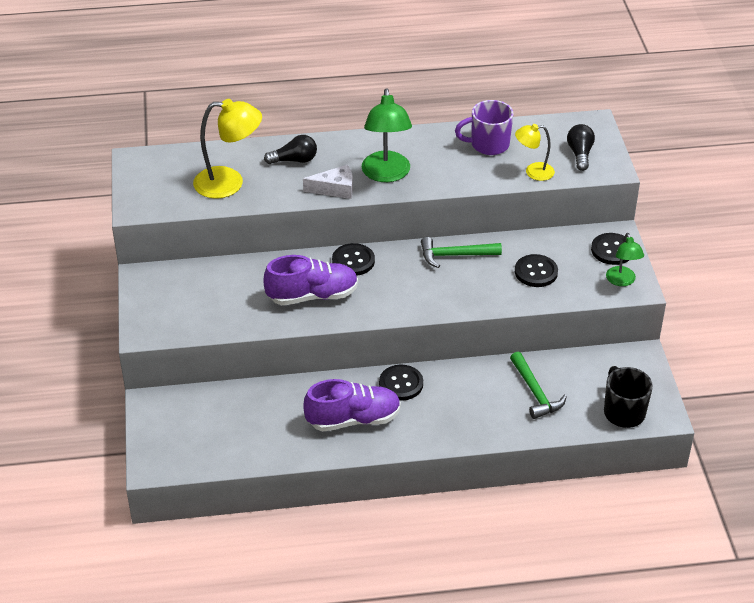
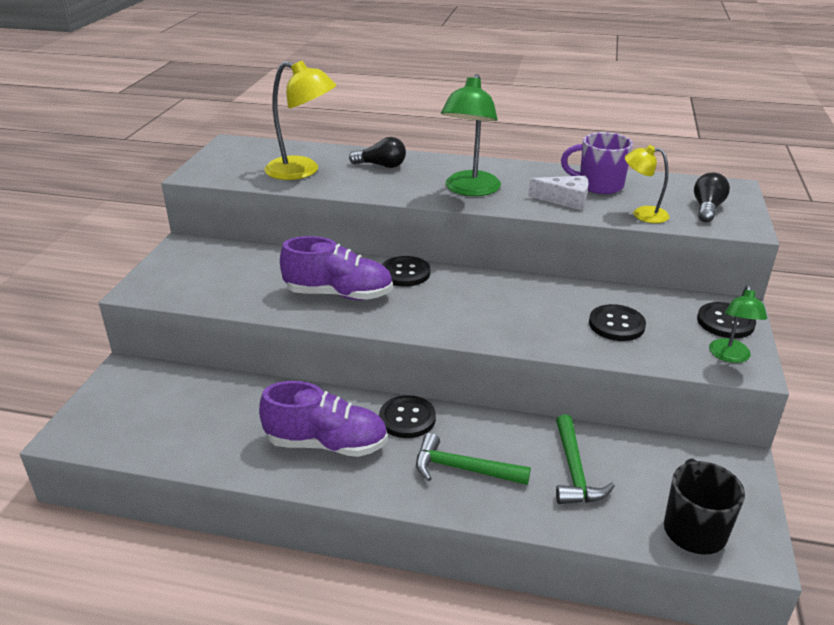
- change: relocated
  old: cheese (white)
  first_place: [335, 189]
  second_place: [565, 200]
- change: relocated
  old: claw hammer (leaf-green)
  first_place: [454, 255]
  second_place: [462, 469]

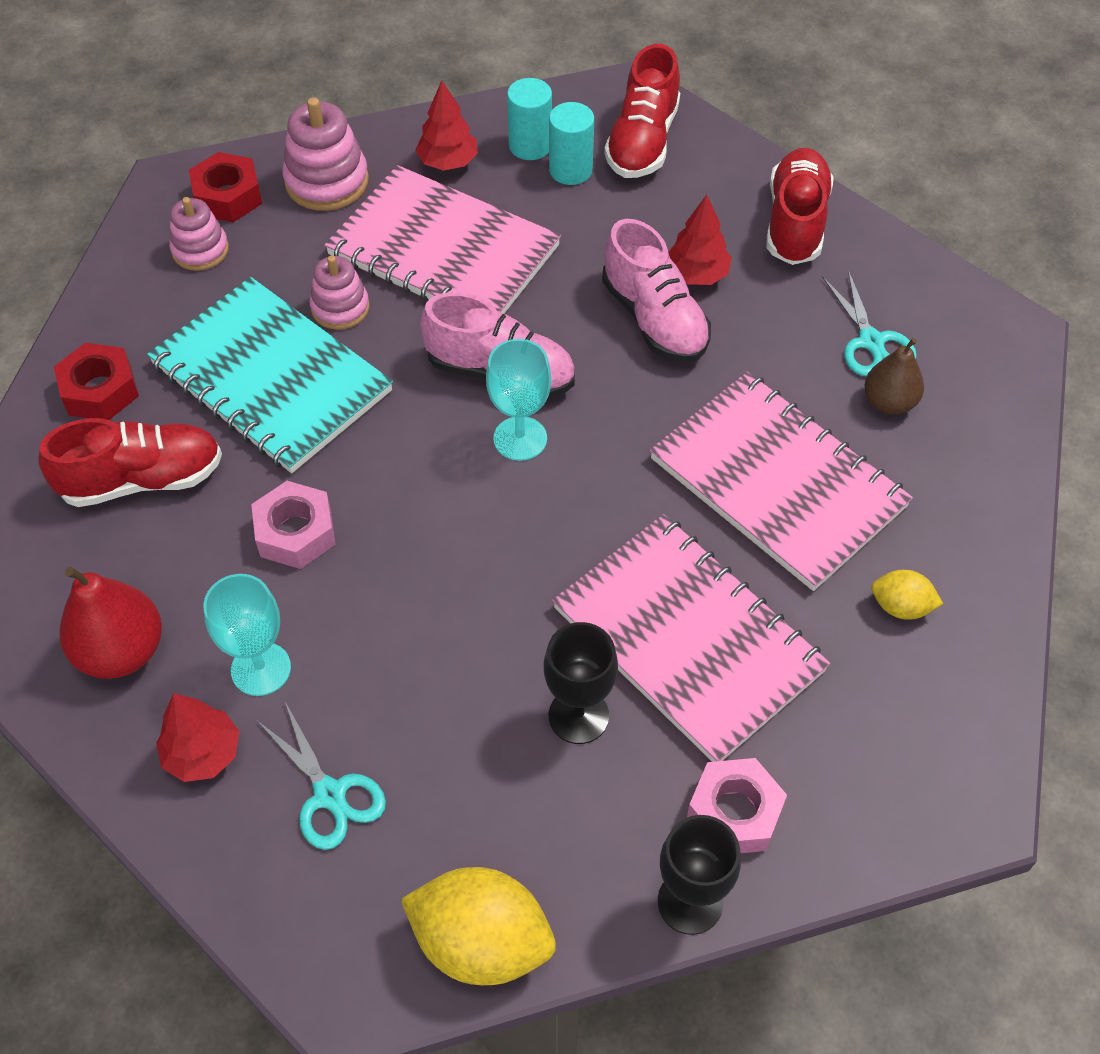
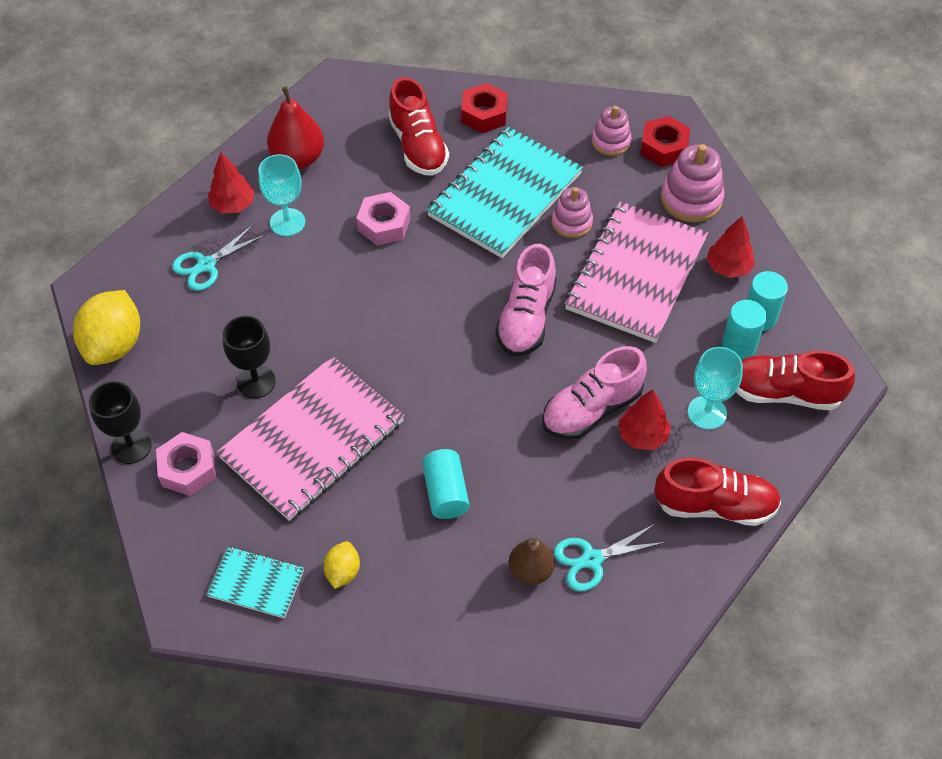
- change: appeared
  new: notebook (aqua)
  second_place: [256, 583]
- change: relocated
  old: chalice (aqua)
  first_place: [520, 438]
  second_place: [707, 412]
- change: exchanged
  old: notebook (rose-pink)
  new: cylinder shape (aqua)
  first_place: [777, 483]
  second_place: [445, 492]

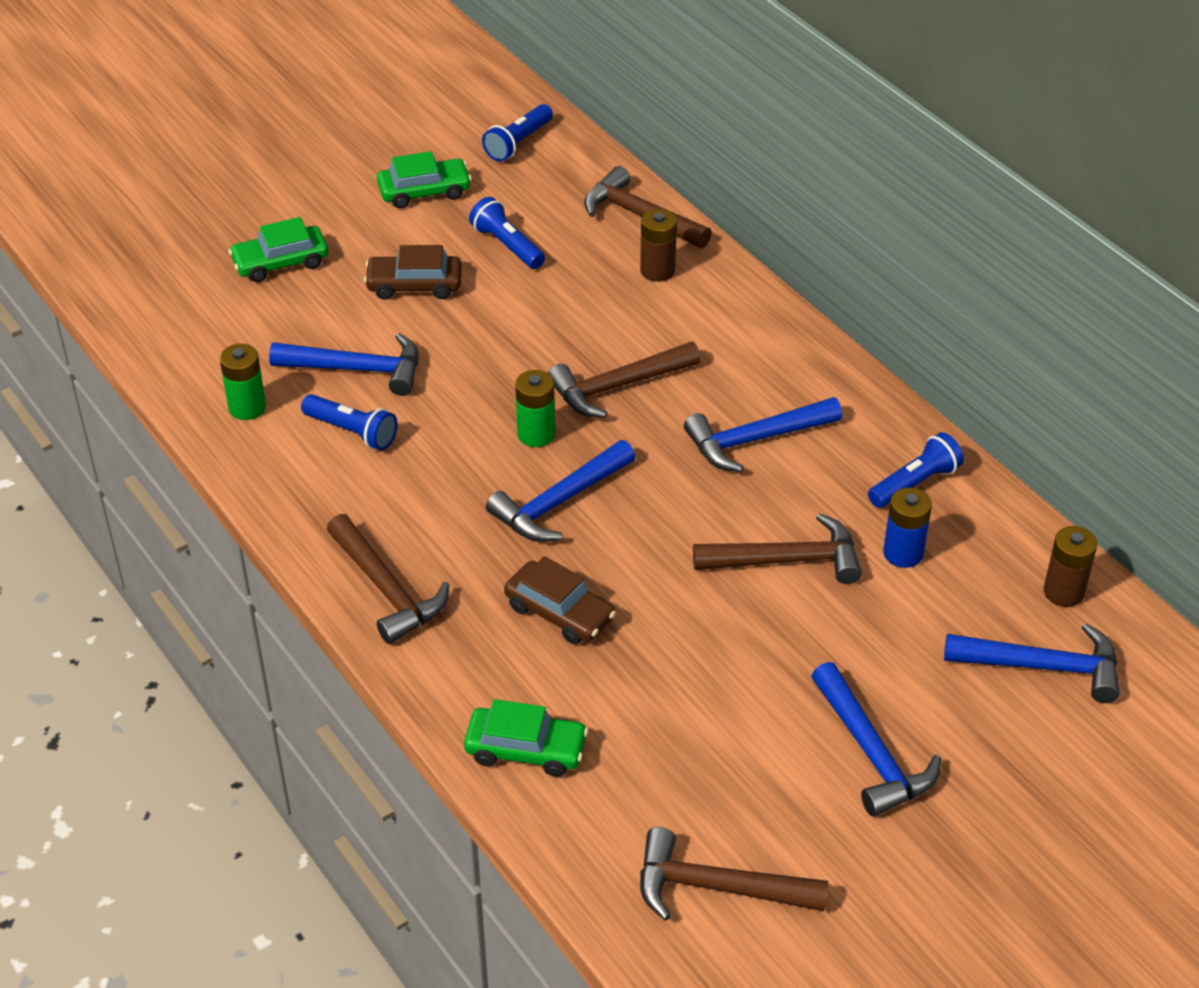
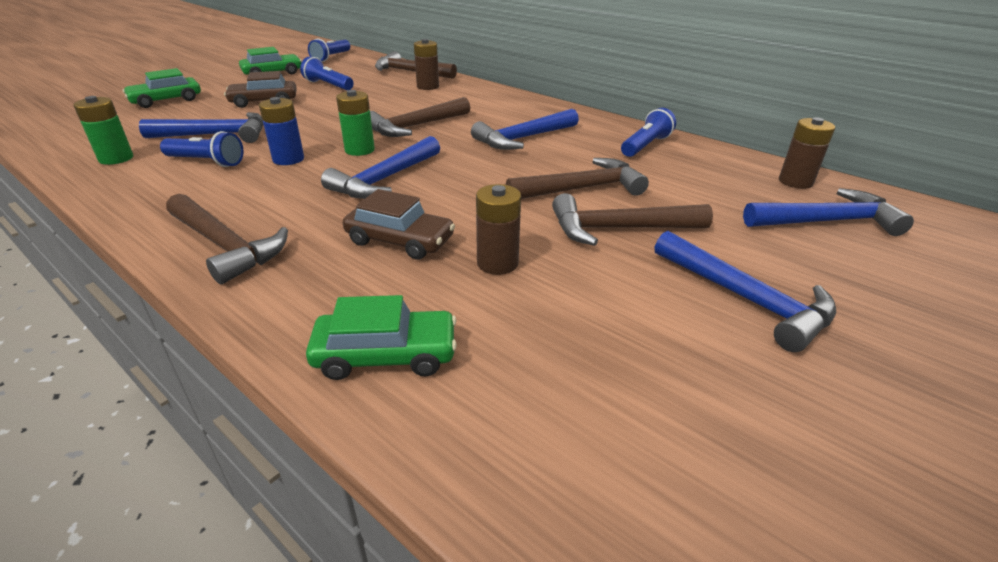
- change: appeared
  new: battery (russet)
  second_place: [497, 263]
- change: relocated
  old: claw hammer (russet)
  first_place: [716, 887]
  second_place: [618, 229]
- change: relocated
  old: battery (royal blue)
  first_place: [903, 553]
  second_place: [288, 159]

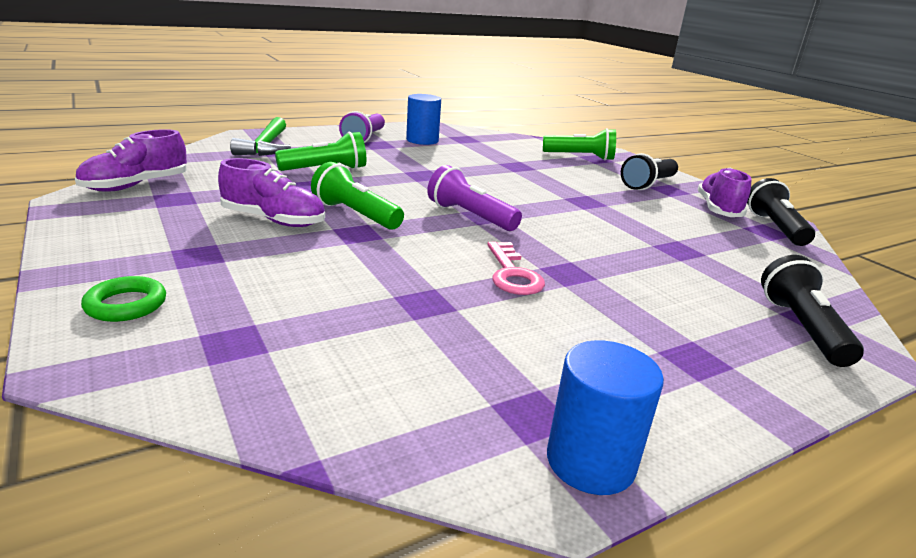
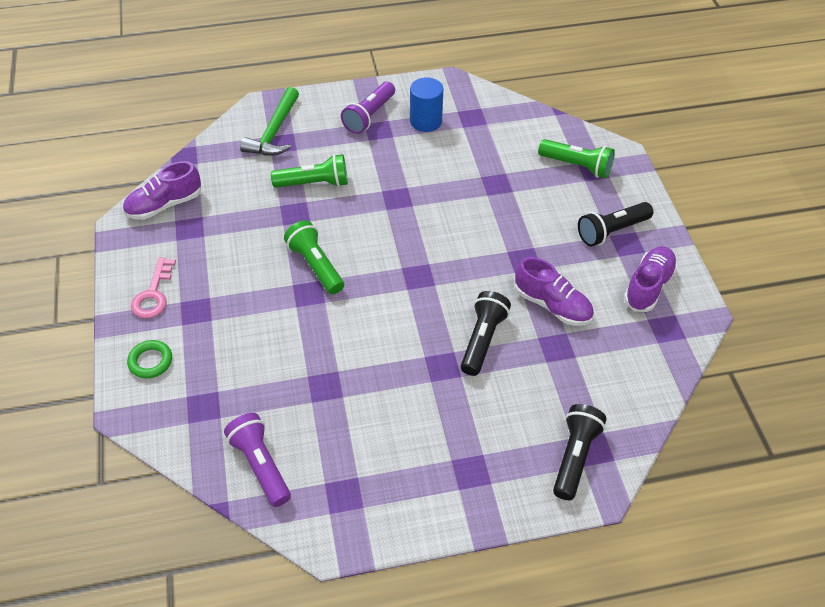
- change: missing
  old: cylinder shape (royal blue)
  first_place: [590, 461]
- change: relocated
  old: sneaker (violet)
  first_place: [274, 220]
  second_place: [552, 305]
- change: relocated
  old: pocket torch (violet)
  first_place: [470, 216]
  second_place: [260, 465]
- change: relocated
  old: latchkey (rose-pink)
  first_place: [512, 274]
  second_place: [153, 294]
- change: relocated
  old: pocket torch (jet-black)
  first_place: [775, 227]
  second_place: [482, 340]

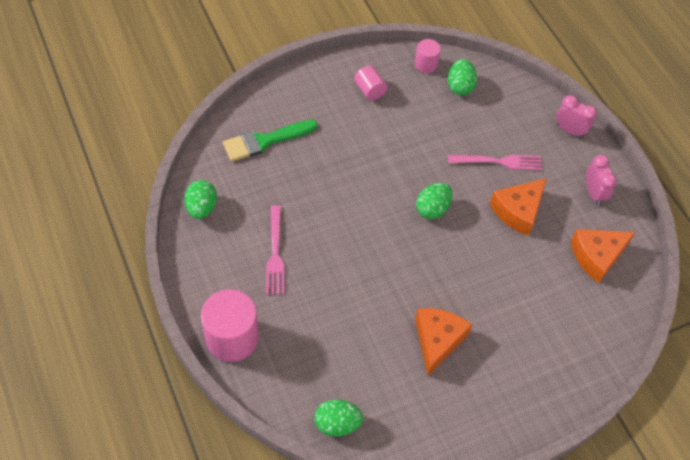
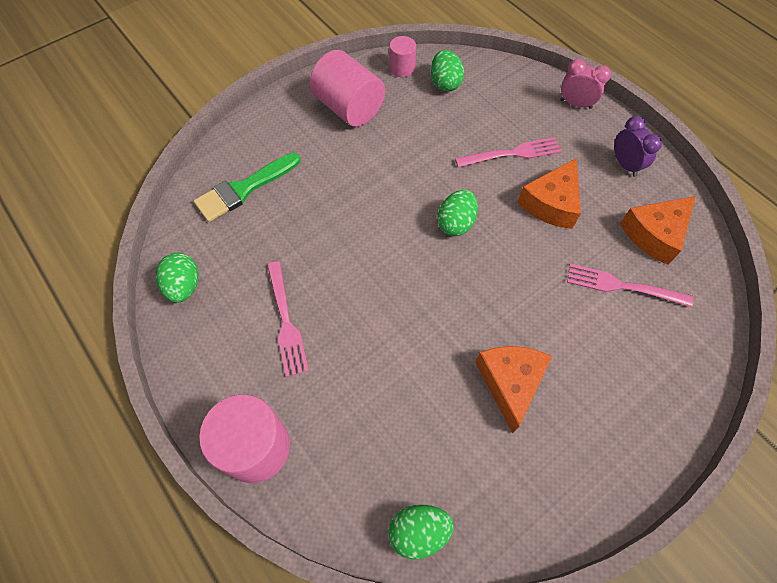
- change: appeared
  new: table fork (rose-pink)
  second_place: [623, 286]
- change: colour
  old: alarm clock (rose-pink)
  new: alarm clock (violet)
  first_place: [593, 193]
  second_place: [625, 165]
- change: size
  old: cylinder shape (rose-pink)
  first_place: [369, 90]
  second_place: [349, 108]
  factor: 1.87

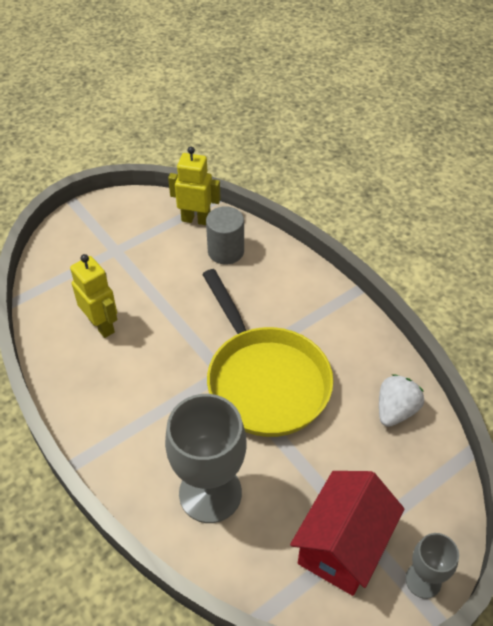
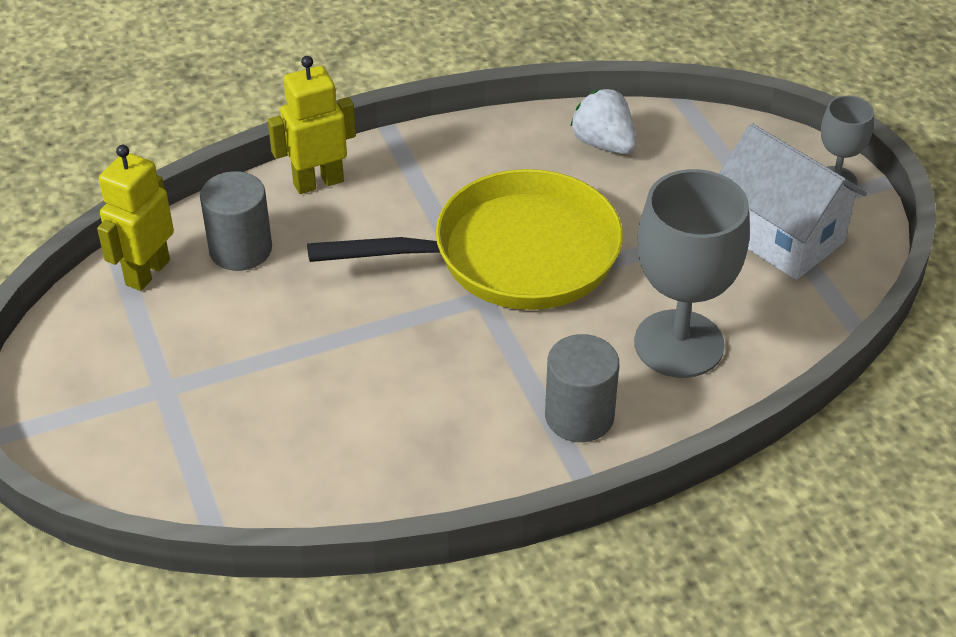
- change: appeared
  new: cylinder shape (gray)
  second_place: [579, 416]
- change: relocated
  old: robot figure (yellow)
  first_place: [102, 325]
  second_place: [318, 182]
- change: colour
  old: house (scarlet)
  new: house (white)
  first_place: [342, 545]
  second_place: [780, 236]

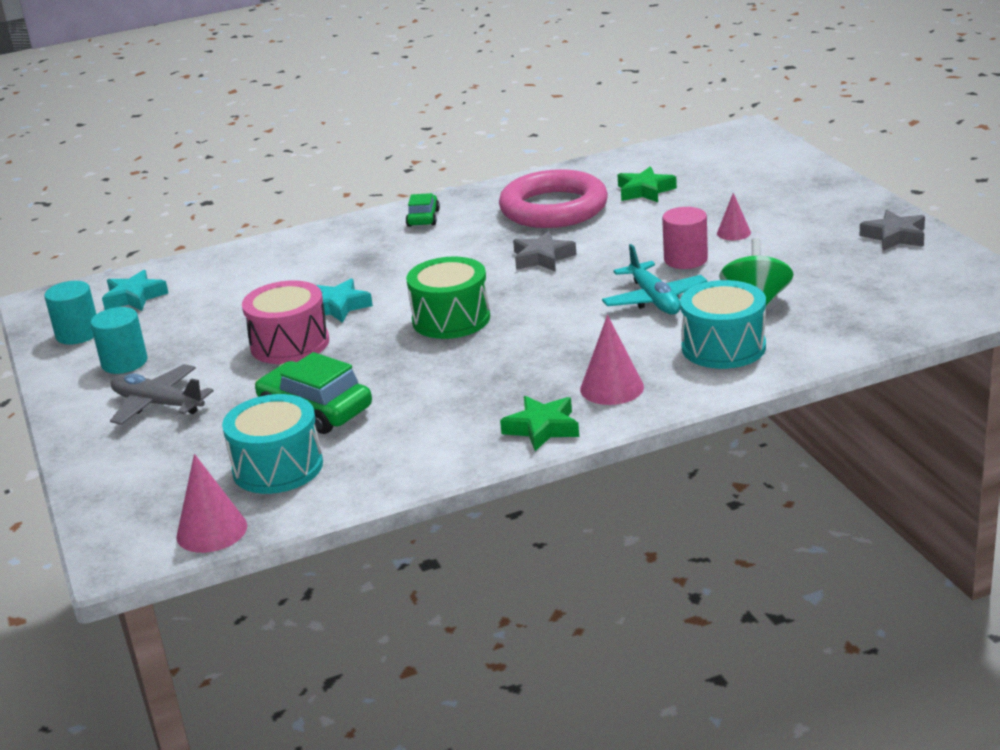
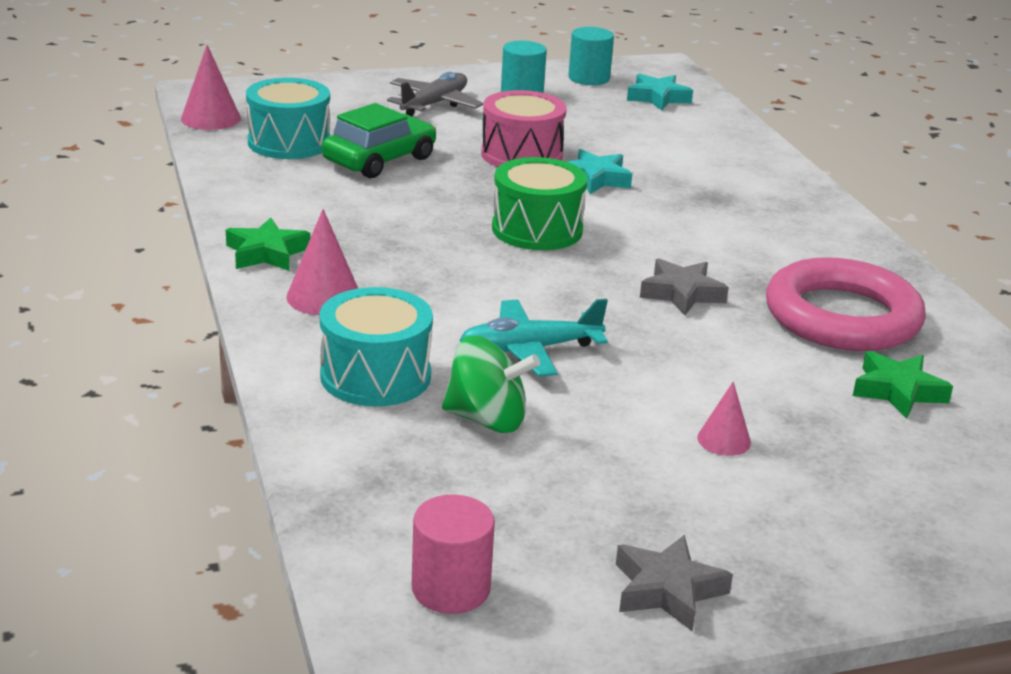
- change: missing
  old: car (leaf-green)
  first_place: [423, 218]
- change: relocated
  old: cylinder shape (rose-pink)
  first_place: [685, 260]
  second_place: [451, 588]

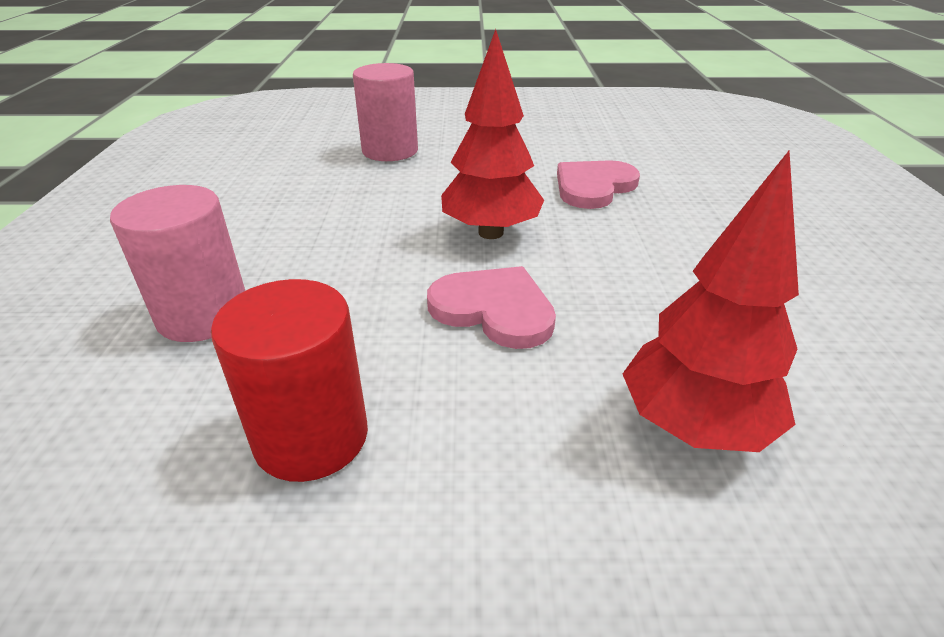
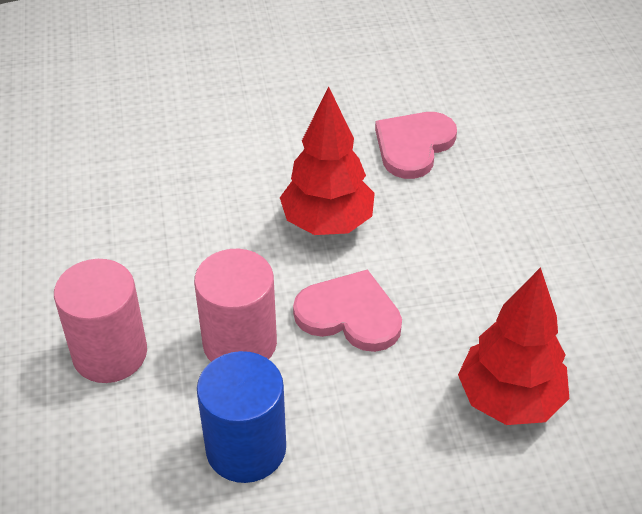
- change: relocated
  old: cylinder shape (rose-pink)
  first_place: [390, 151]
  second_place: [240, 343]
- change: colour
  old: cylinder shape (scarlet)
  new: cylinder shape (royal blue)
  first_place: [311, 437]
  second_place: [246, 448]

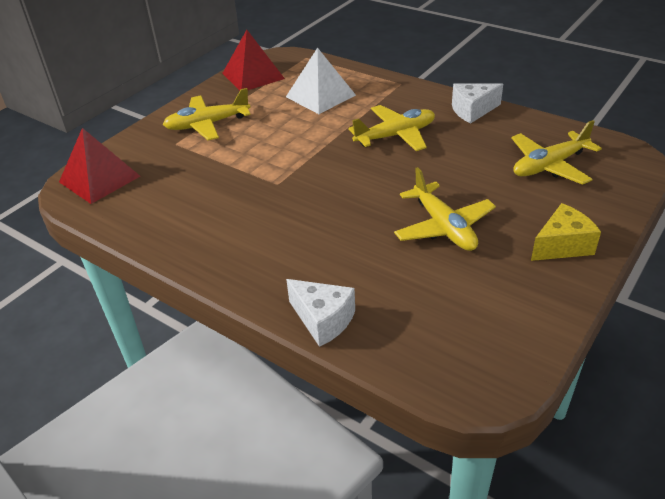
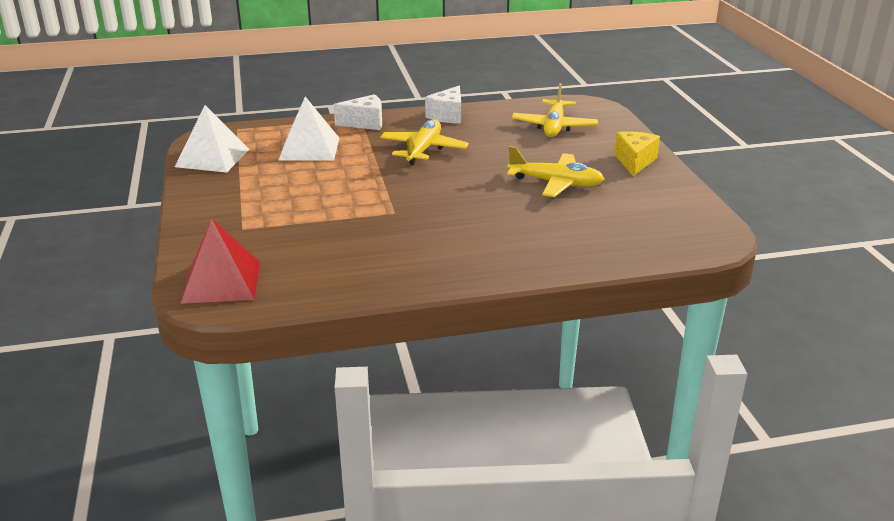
- change: missing
  old: aeroplane (yellow)
  first_place: [207, 124]
- change: relocated
  old: cheese (white)
  first_place: [323, 320]
  second_place: [365, 123]
- change: colour
  old: pyramid (scarlet)
  new: pyramid (white)
  first_place: [253, 76]
  second_place: [212, 158]

